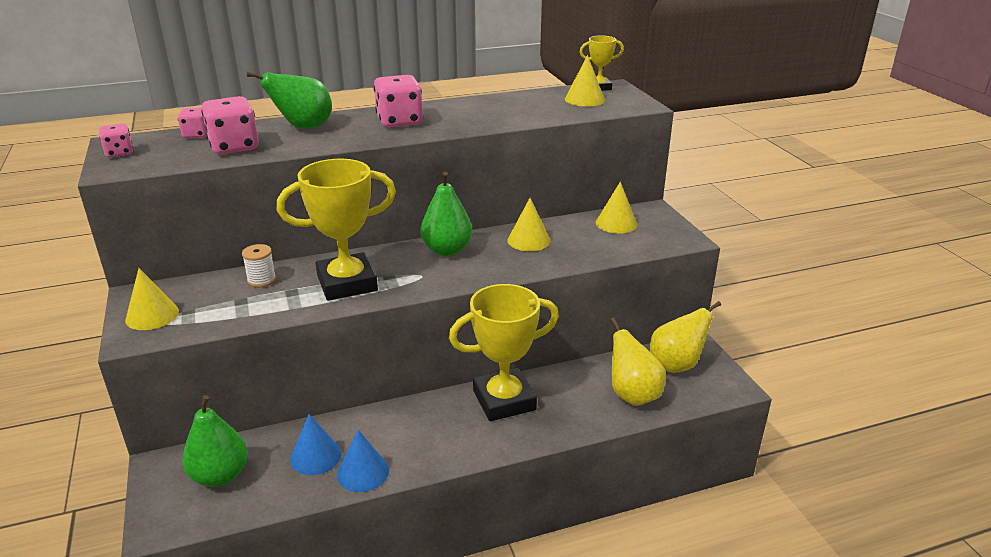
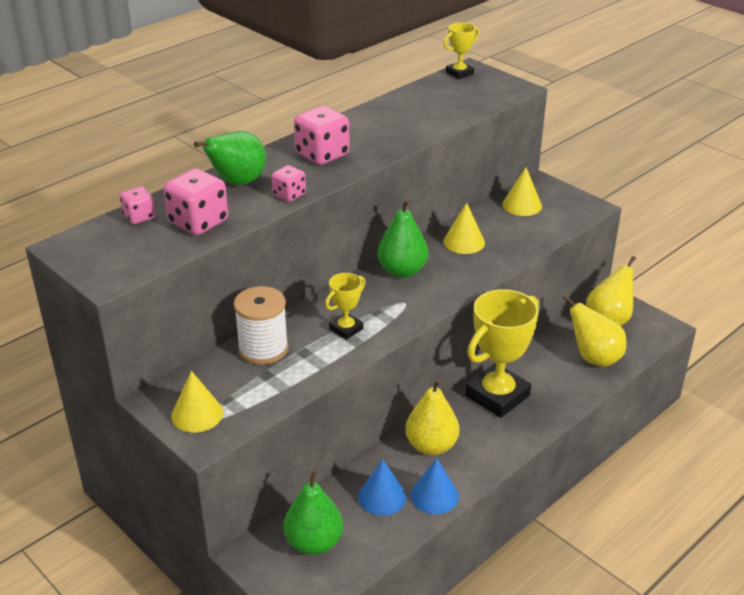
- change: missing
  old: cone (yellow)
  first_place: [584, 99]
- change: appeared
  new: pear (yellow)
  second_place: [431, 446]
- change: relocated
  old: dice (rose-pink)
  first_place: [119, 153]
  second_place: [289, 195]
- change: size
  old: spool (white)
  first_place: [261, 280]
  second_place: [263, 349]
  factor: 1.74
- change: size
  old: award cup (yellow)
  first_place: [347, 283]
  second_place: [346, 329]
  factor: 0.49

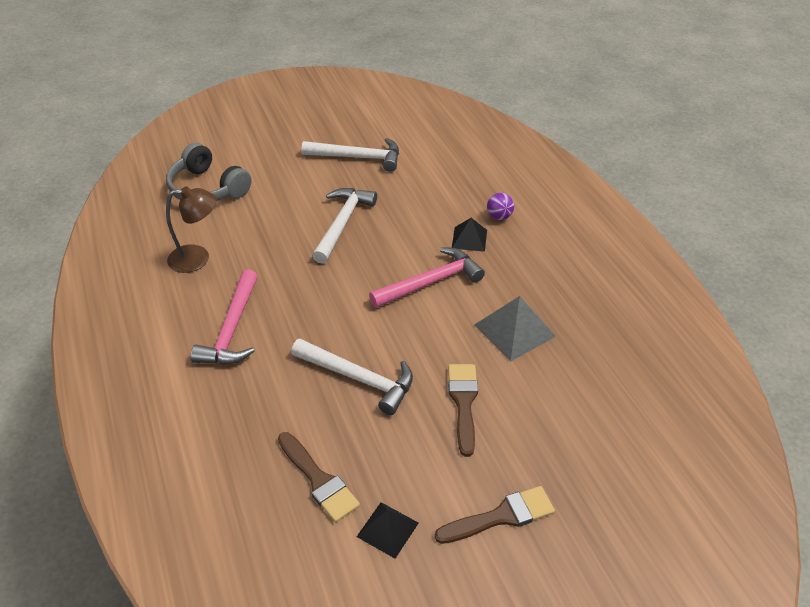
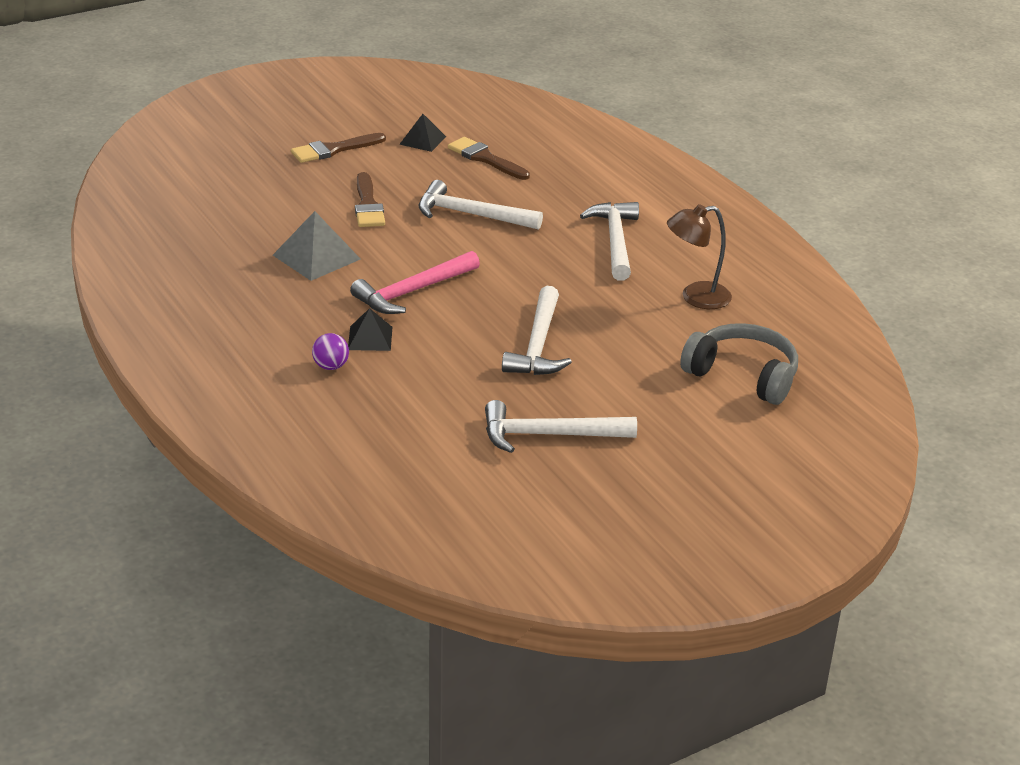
- change: colour
  old: claw hammer (rose-pink)
  new: claw hammer (white)
  first_place: [232, 329]
  second_place: [615, 241]

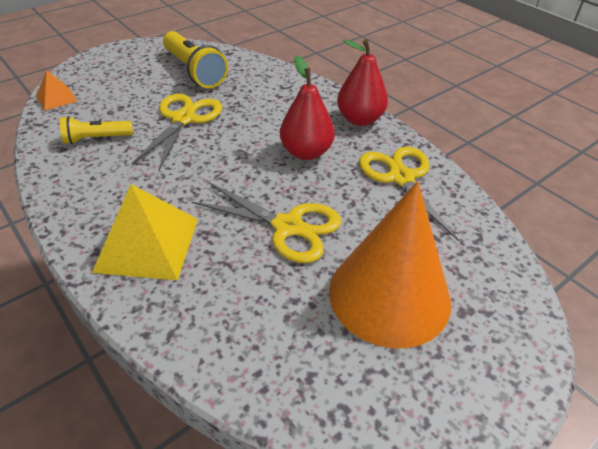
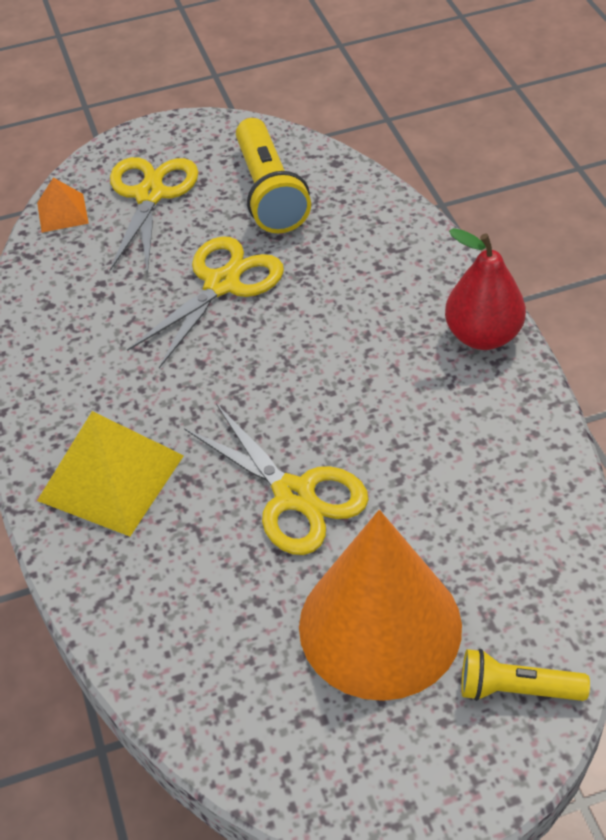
- change: missing
  old: pear (scarlet)
  first_place: [306, 152]
- change: relocated
  old: pocket torch (yellow)
  first_place: [96, 139]
  second_place: [516, 689]
- change: relocated
  old: scissors (yellow)
  first_place: [401, 178]
  second_place: [150, 195]

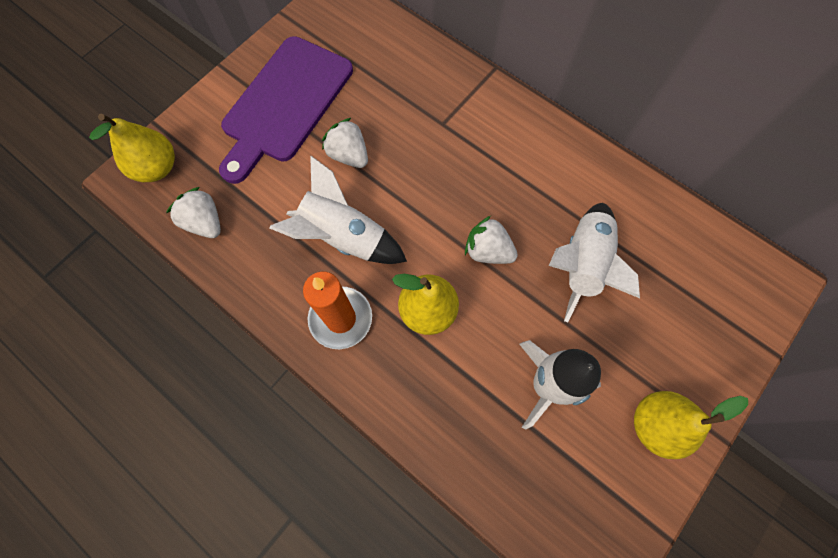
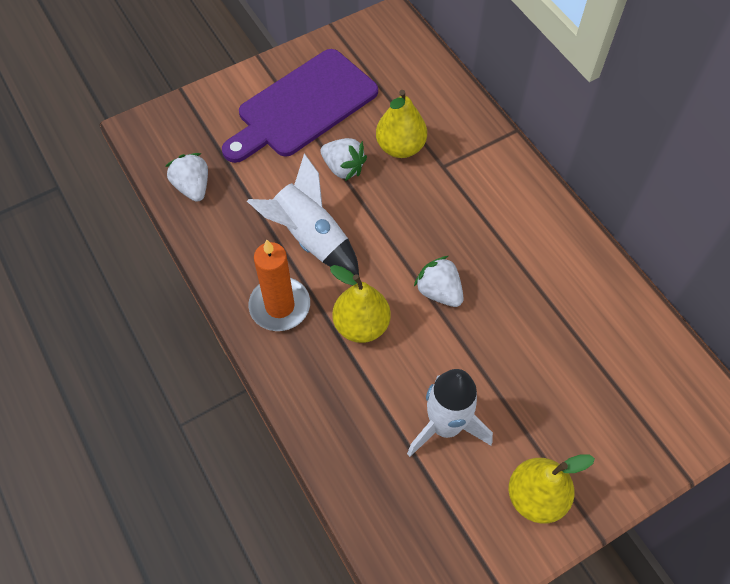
- change: missing
  old: toy rocket (white)
  first_place: [582, 264]
- change: relocated
  old: pear (yellow)
  first_place: [157, 168]
  second_place: [400, 147]
- change: spun
  old: strawberry (white)
  first_place: [348, 155]
  second_place: [343, 168]
  degrees: 150

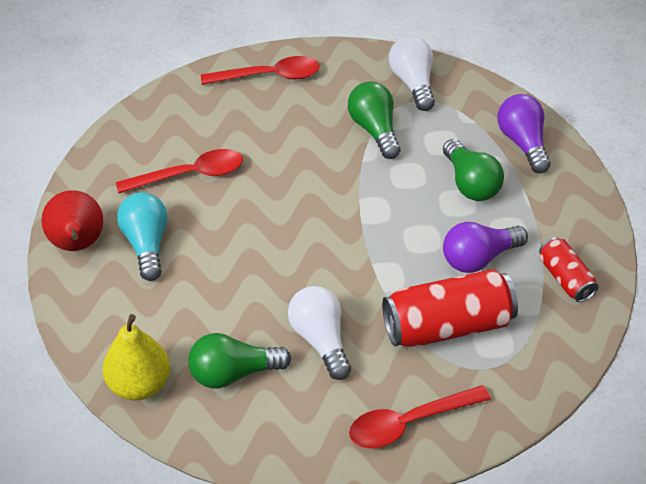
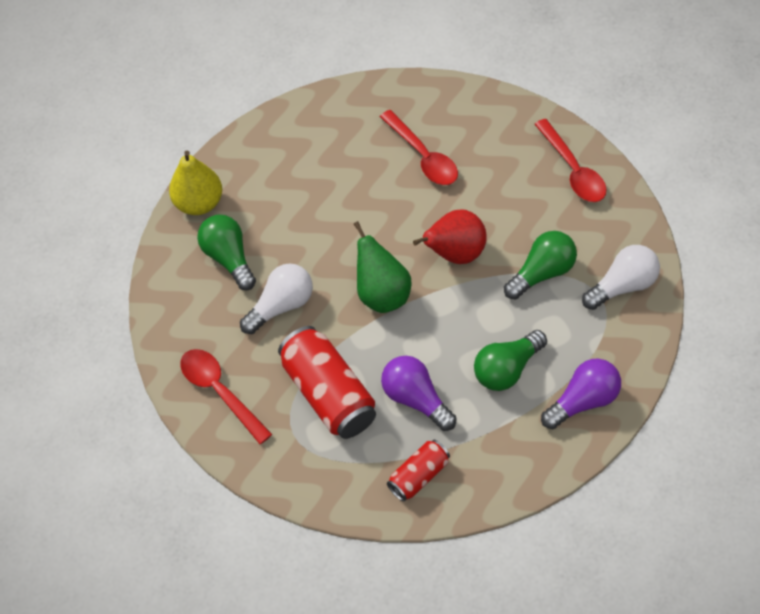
- change: missing
  old: light bulb (aqua)
  first_place: [146, 244]
- change: appeared
  new: pear (leaf-green)
  second_place: [382, 294]
- change: relocated
  old: pear (scarlet)
  first_place: [78, 244]
  second_place: [455, 254]

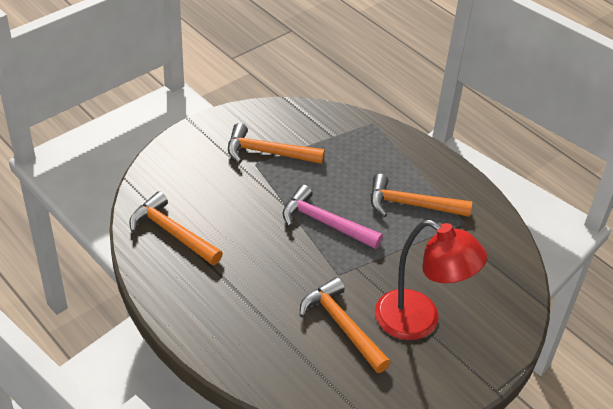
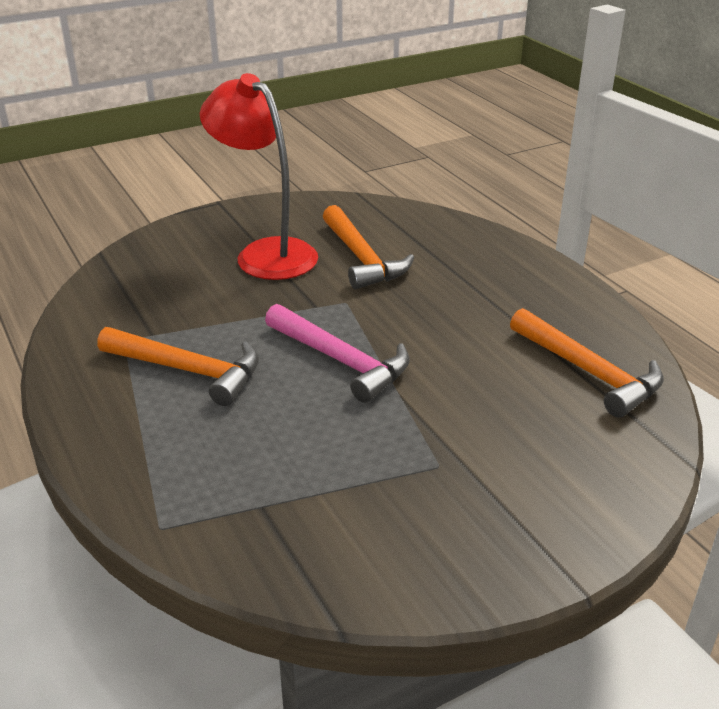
- change: missing
  old: claw hammer (orange-coloured)
  first_place: [268, 152]

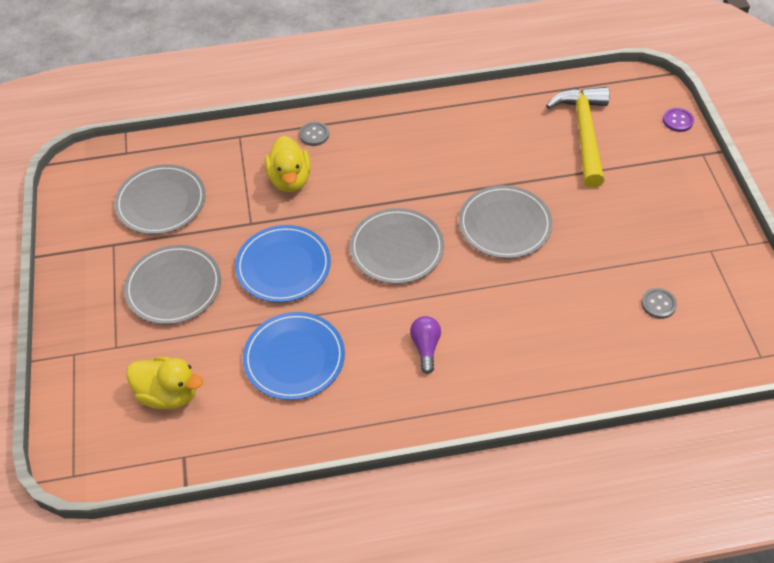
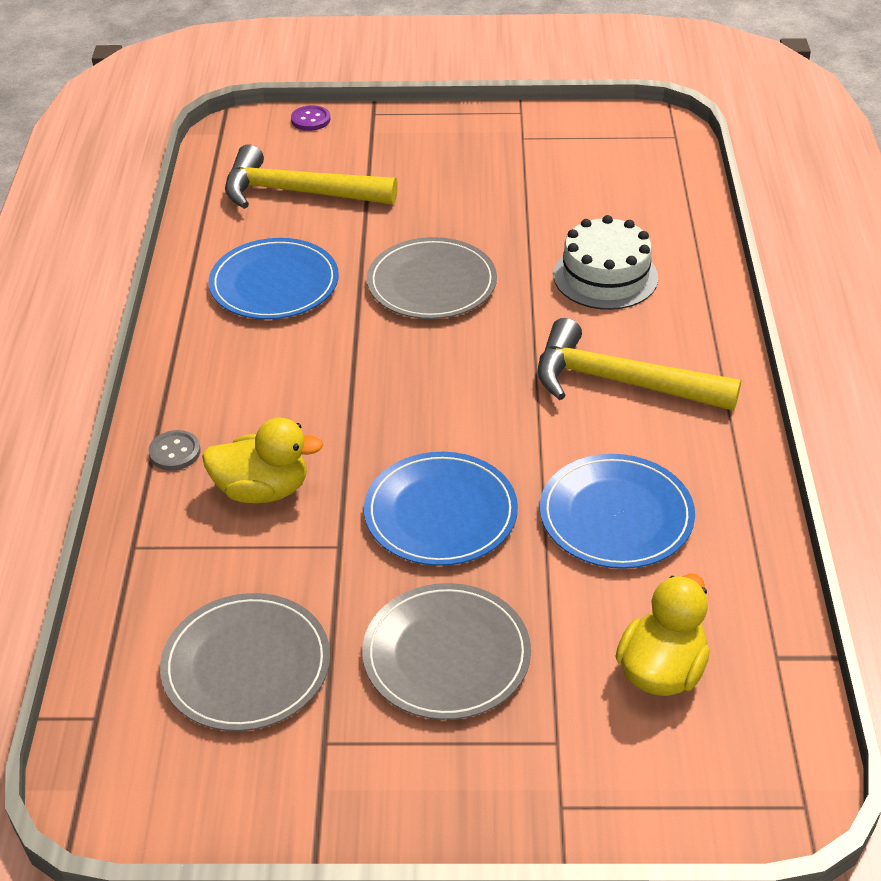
- change: missing
  old: plate (gray)
  first_place: [396, 248]
- change: missing
  old: sewing button (gray)
  first_place: [658, 304]
- change: appeared
  new: plate (royal blue)
  second_place: [274, 284]
- change: appeared
  new: layer cake (white)
  second_place: [605, 276]
- change: exchanged
  old: light bulb (violet)
  new: claw hammer (yellow)
  first_place: [425, 347]
  second_place: [620, 382]

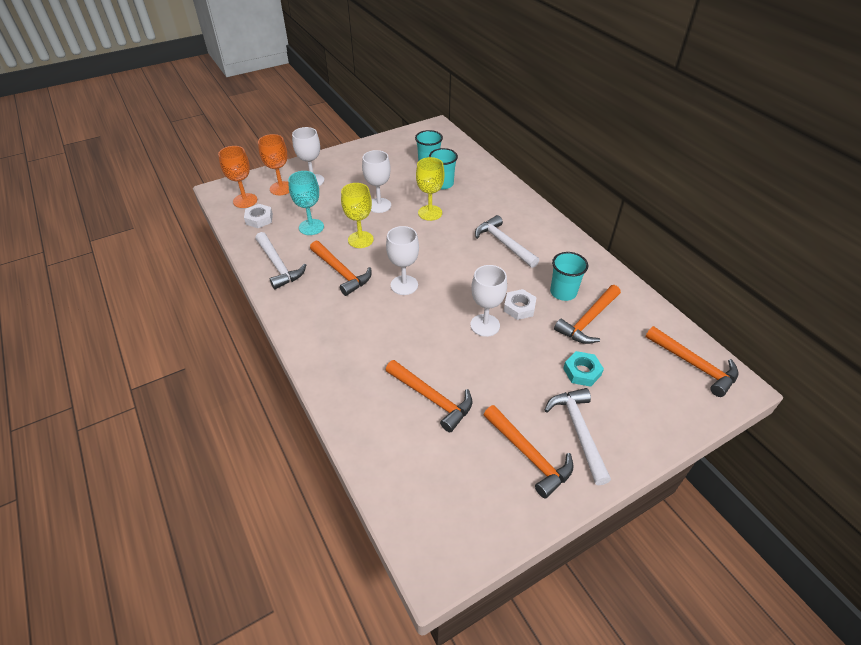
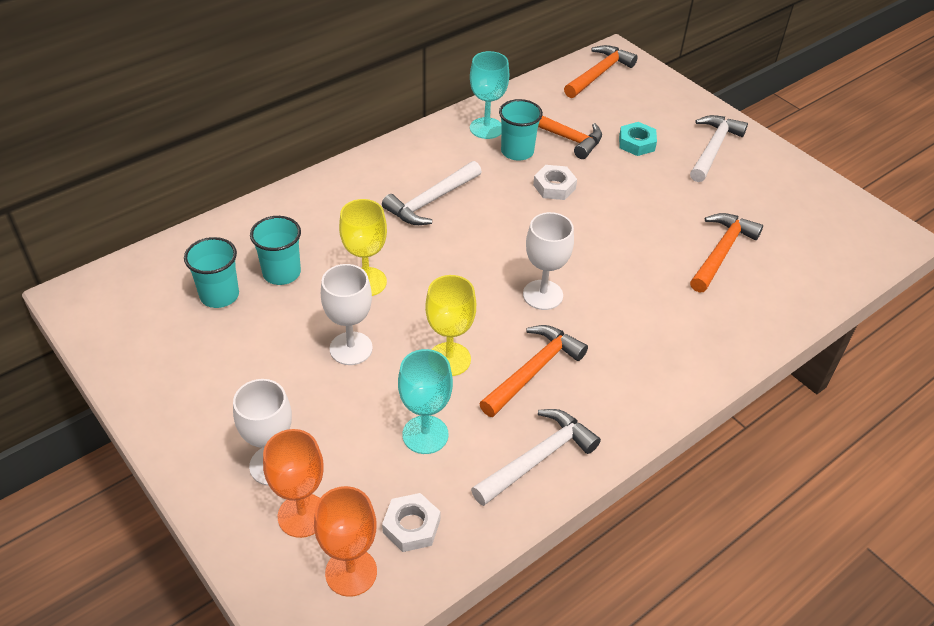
- change: missing
  old: chalice (white)
  first_place: [485, 325]
- change: missing
  old: claw hammer (orange-coloured)
  first_place: [528, 455]
- change: appeared
  new: chalice (aqua)
  second_place: [486, 128]
- change: spun
  old: claw hammer (white)
  first_place: [579, 431]
  second_place: [713, 149]
  degrees: 135

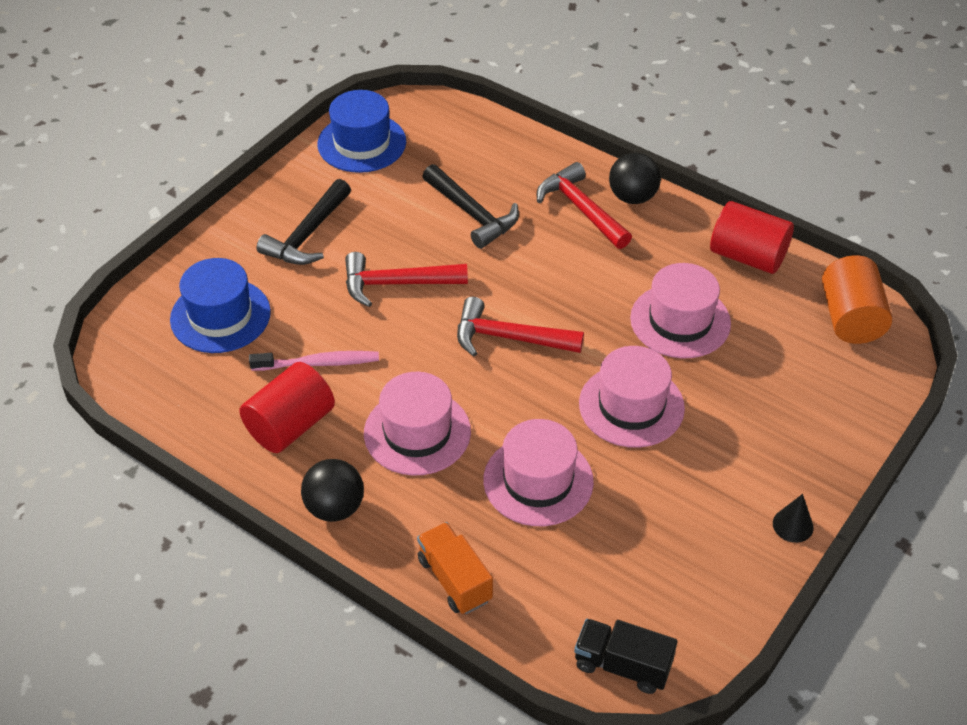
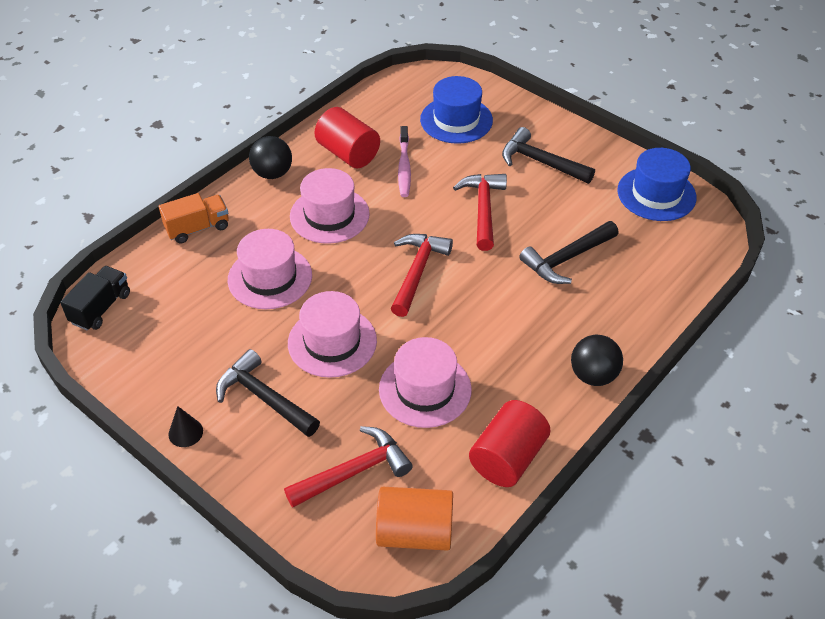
- change: appeared
  new: claw hammer (jet-black)
  second_place: [264, 398]
- change: relocated
  old: claw hammer (scarlet)
  first_place: [581, 209]
  second_place: [354, 471]

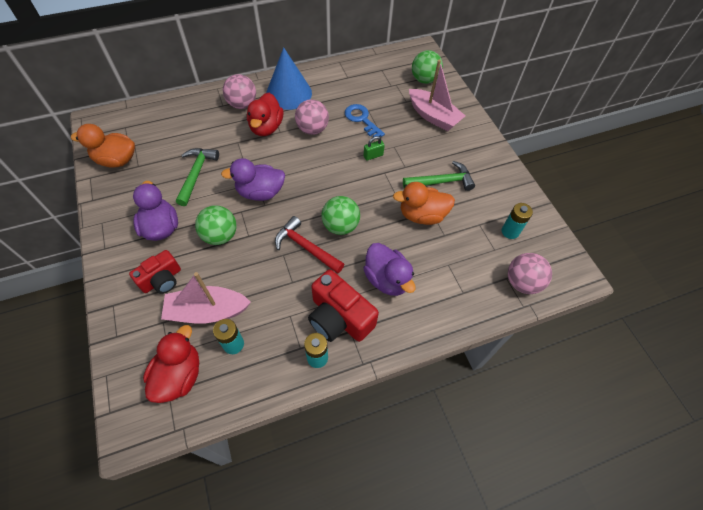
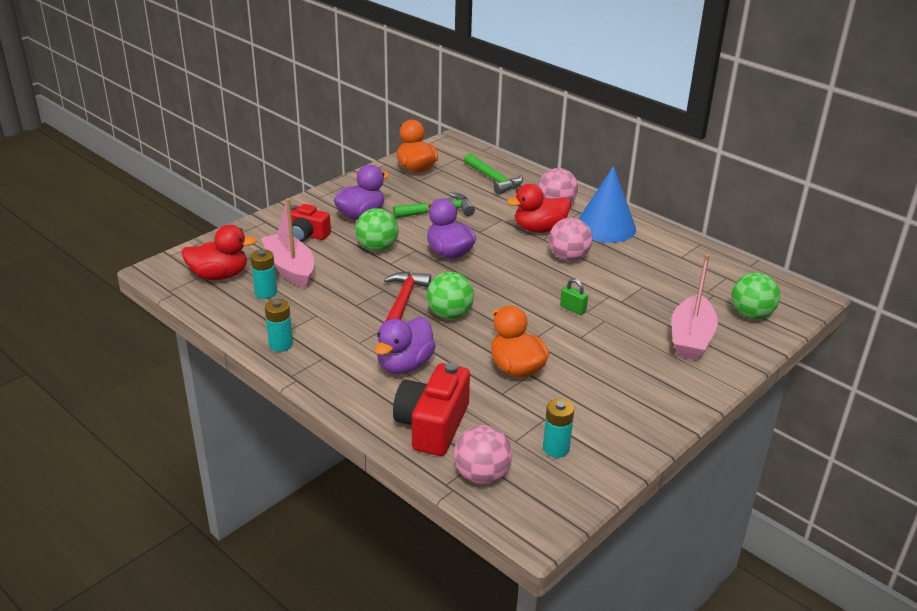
- change: missing
  old: latchkey (royal blue)
  first_place: [362, 119]
- change: relocated
  old: compact camera (scarlet)
  first_place: [339, 317]
  second_place: [432, 425]
- change: relocated
  old: claw hammer (leaf-green)
  first_place: [441, 181]
  second_place: [494, 179]

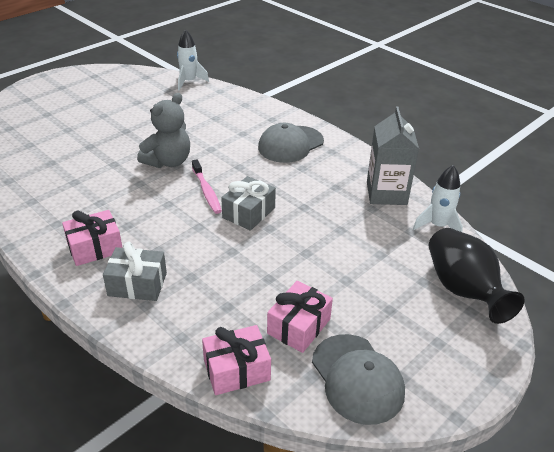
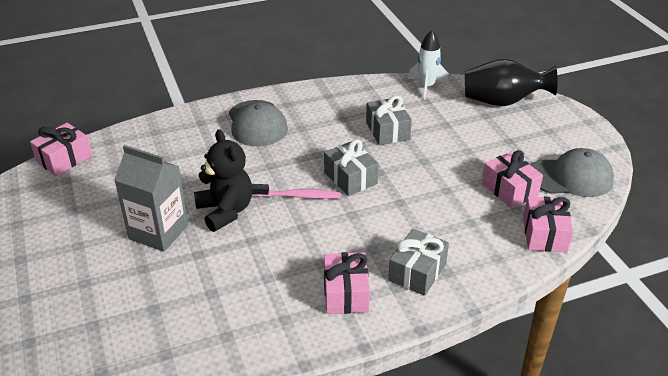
- change: appeared
  new: gift (gray)
  second_place: [387, 131]
- change: relocated
  old: carton (gray)
  first_place: [386, 193]
  second_place: [158, 232]
- change: exchanged
  old: toy rocket (white)
  new: gift (rose-pink)
  first_place: [189, 82]
  second_place: [64, 159]
- change: colour
  old: teddy (gray)
  new: teddy (jet-black)
  first_place: [168, 161]
  second_place: [225, 211]

